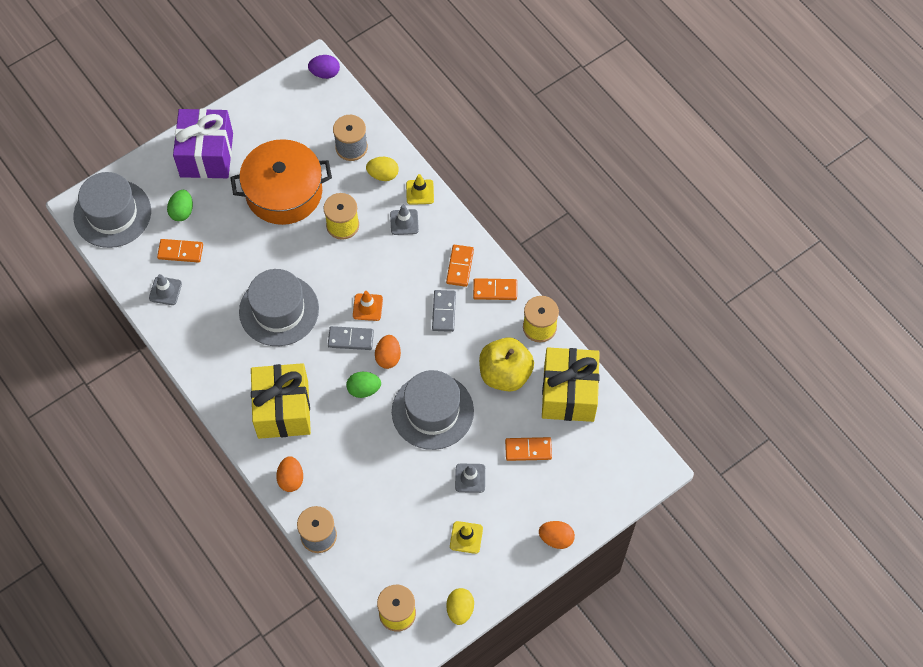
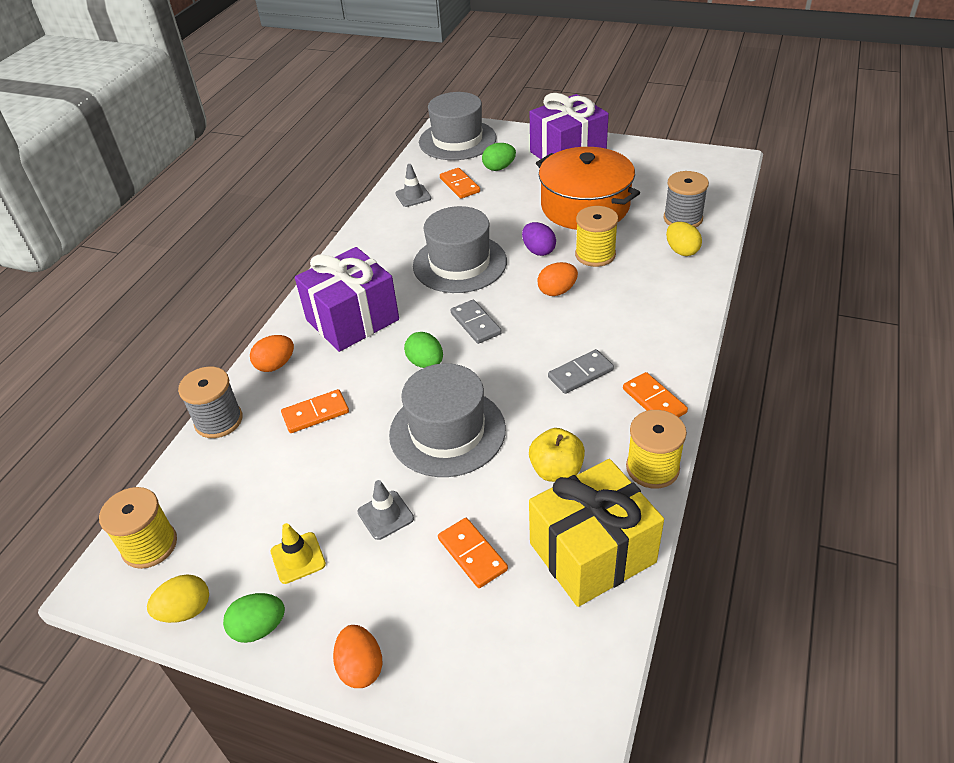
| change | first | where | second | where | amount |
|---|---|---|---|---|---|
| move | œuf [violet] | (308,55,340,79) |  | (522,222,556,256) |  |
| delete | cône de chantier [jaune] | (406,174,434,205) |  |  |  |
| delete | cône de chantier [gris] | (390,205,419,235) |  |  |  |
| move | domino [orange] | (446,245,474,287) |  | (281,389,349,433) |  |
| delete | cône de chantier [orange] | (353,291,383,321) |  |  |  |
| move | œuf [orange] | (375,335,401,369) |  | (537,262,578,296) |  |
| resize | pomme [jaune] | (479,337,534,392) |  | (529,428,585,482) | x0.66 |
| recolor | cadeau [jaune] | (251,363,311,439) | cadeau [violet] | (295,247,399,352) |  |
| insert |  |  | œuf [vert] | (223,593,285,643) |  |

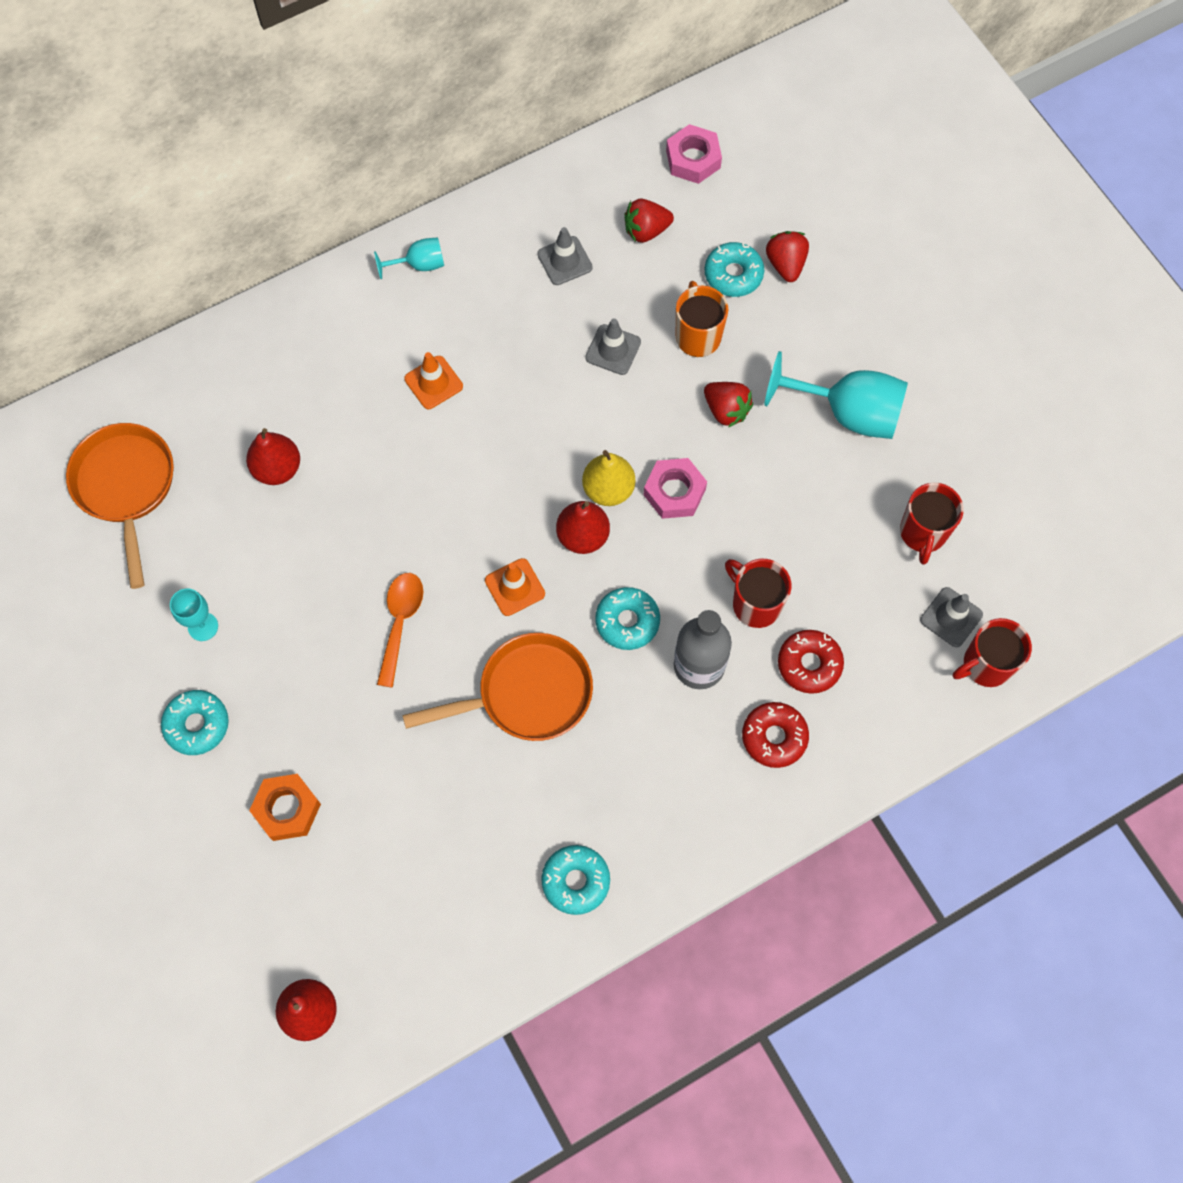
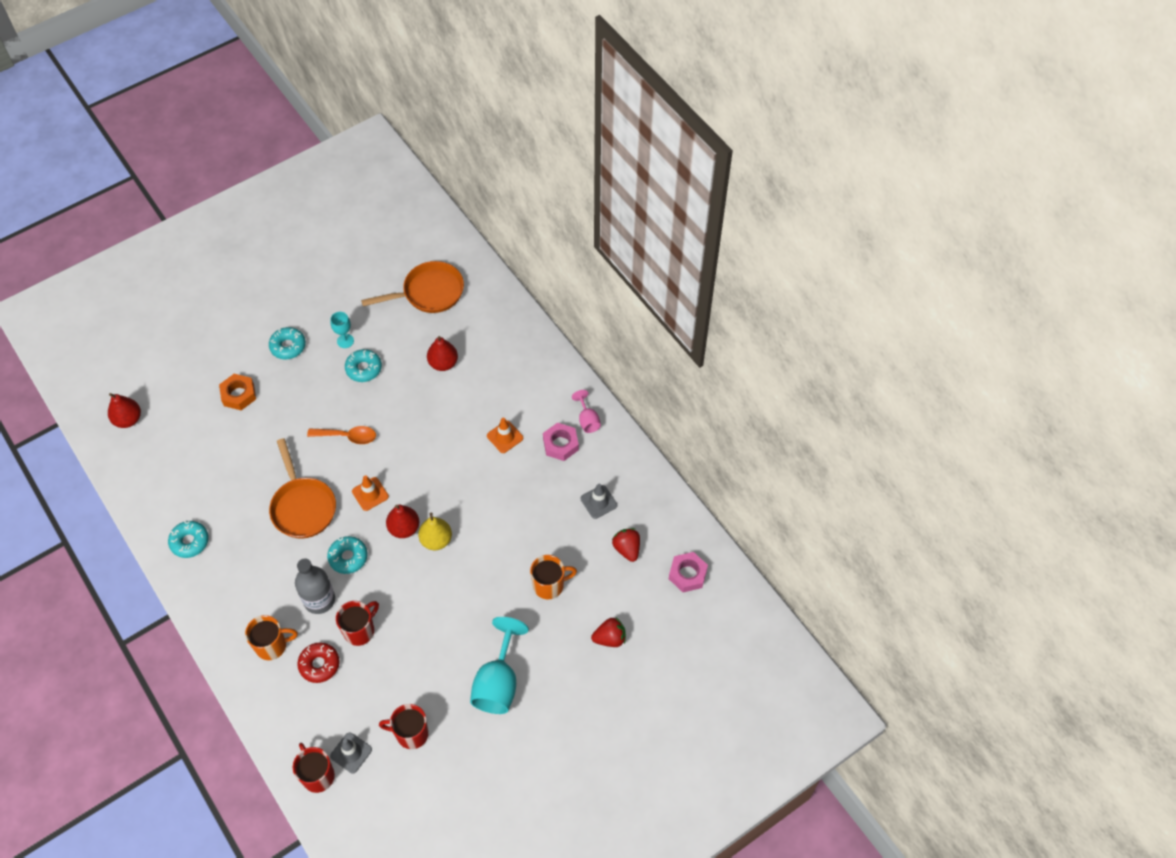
| change | first | where | second | where | amount |
|---|---|---|---|---|---|
| recolor | verre à pied [turquoise] | (374,238,444,279) | verre à pied [rose] | (572,390,601,433) |  |
| move | beignet [turquoise] | (705,242,764,297) |  | (345,349,382,382) |  |
| delete | cône de chantier [gris] | (585,319,641,375) |  |  |  |
| delete | fraise [rouge] | (704,382,753,428) |  |  |  |
| move | écrou [rose] | (644,458,707,519) |  | (543,423,579,461) |  |
| replace | beignet [rouge] | (742,702,809,768) | tasse [orange] | (245,615,298,660) |  |

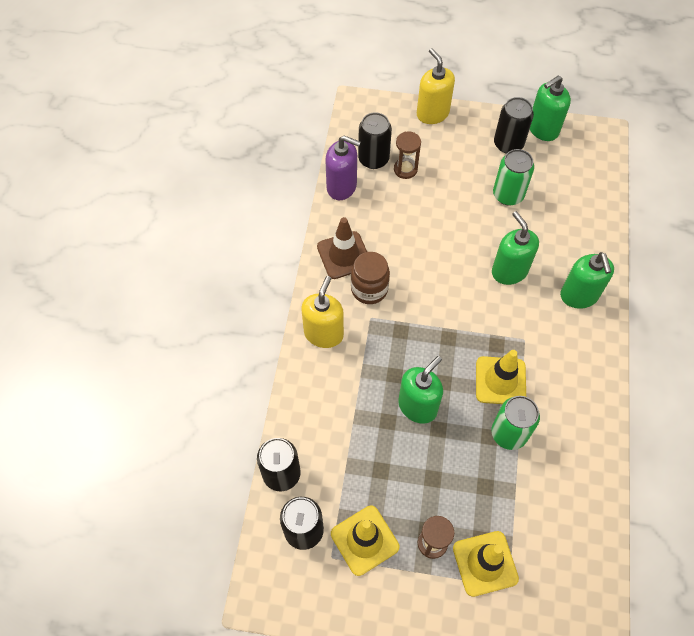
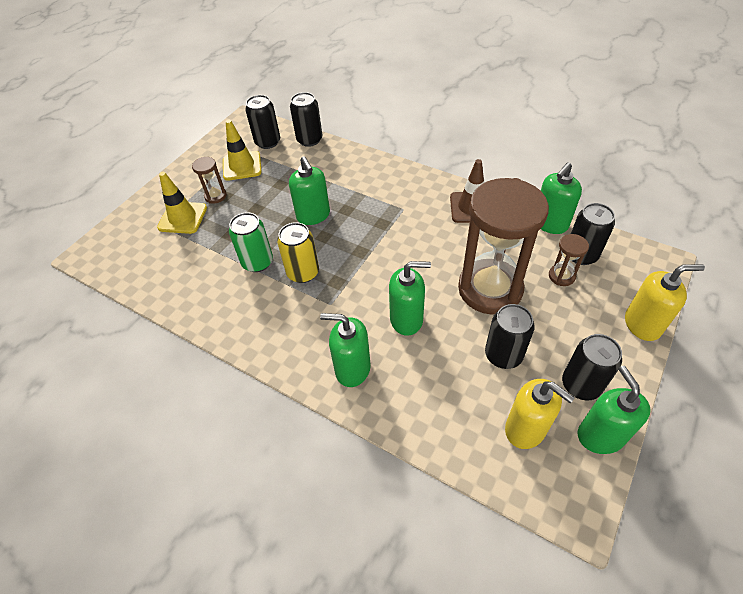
| change | first | where | second | where | amount |
|---|---|---|---|---|---|
| recolor | distributeur de savon [violet] | (325,135,361,200) | distributeur de savon [vert] | (541,162,582,234) |  |
| recolor | canette [vert] | (493,149,534,205) | canette [noir] | (485,304,535,369) |  |
| delete | bocal [marron] | (351,252,390,304) |  |  |  |
| move | distributeur de savon [jaune] | (301,276,344,348) |  | (505,379,575,449) |  |
| replace | cône de chantier [jaune] | (476,350,526,404) | canette [jaune] | (277,222,319,283) |  |
| insert |  |  | sablier [marron] | (458,178,549,315) |  |

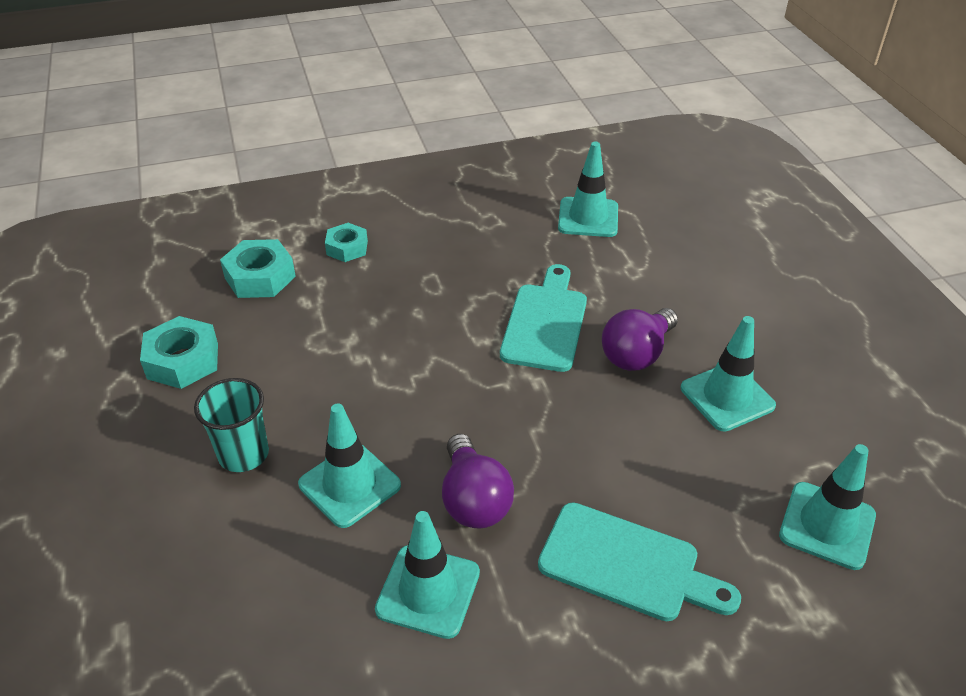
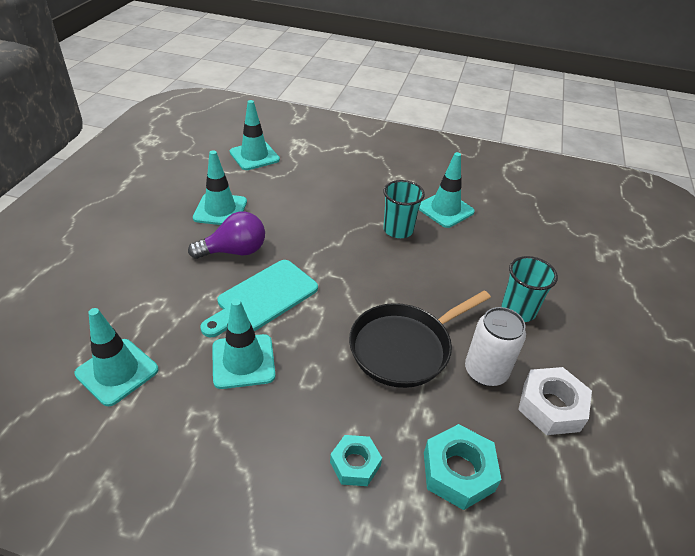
| change | first | where | second | where | amount |
|---|---|---|---|---|---|
| recolor | écrou [turquoise] | (140,316,218,389) | écrou [blanc] | (518,367,592,435) |  |
| move | cône de chantier [turquoise] | (298,403,401,528) |  | (212,299,276,389) |  |
| replace | ampoule [violet] | (442,434,514,528) | gobelet [turquoise] | (383,180,425,238) |  |
| delete | planche à découper [turquoise] | (538,502,741,621) |  |  |  |
| insert |  |  | poêle [noir] | (349,290,491,388) |  |
| insert |  |  | canette [blanc] | (465,307,526,386) |  |

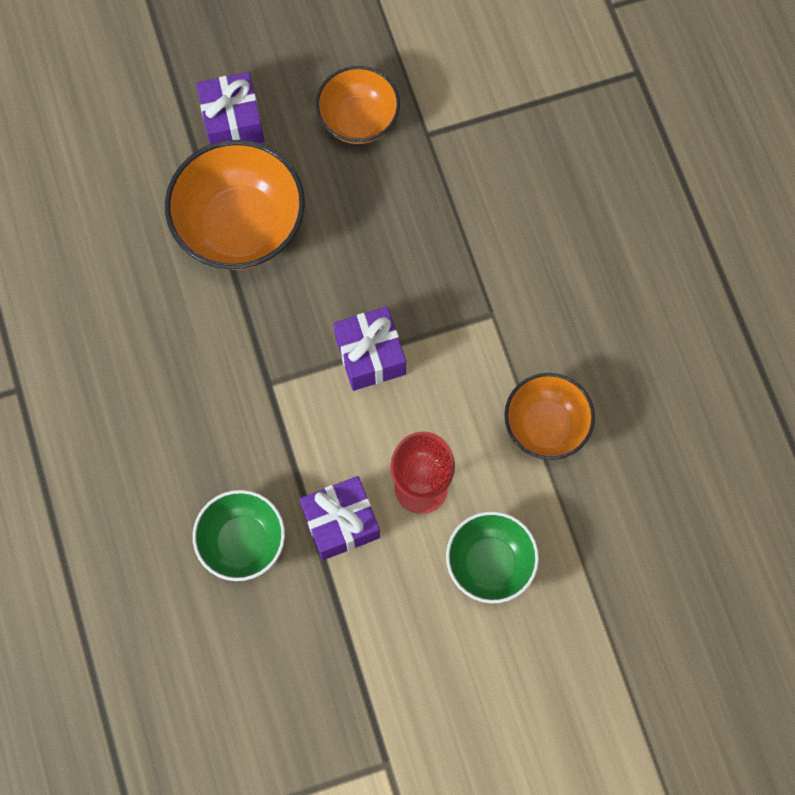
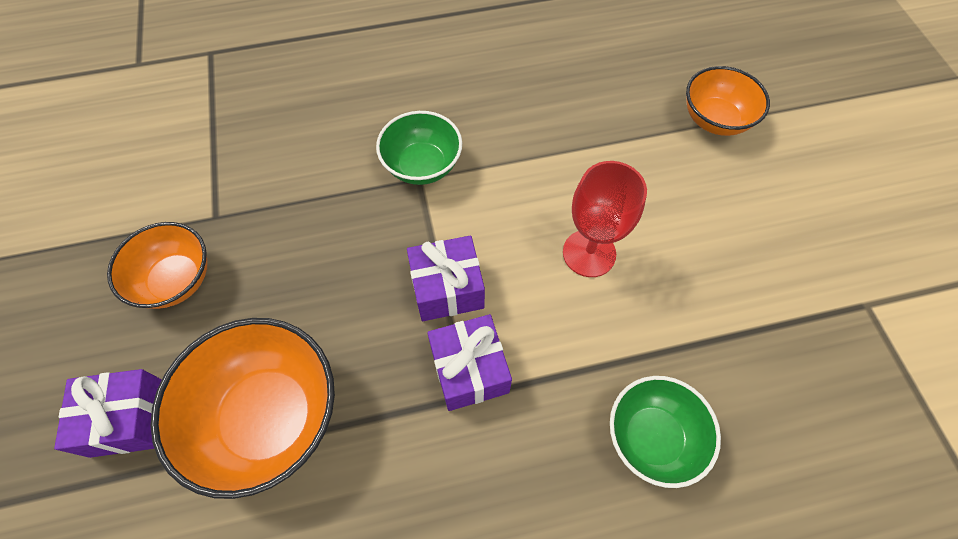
| change | first | where | second | where | amount |
|---|---|---|---|---|---|
| move | bol [orange] | (505,373,595,460) |  | (686,66,770,136) |  |
| move | cadeau [violet] | (299,476,380,560) |  | (427,314,512,411) |  |
| move | bol [vert] | (446,511,539,603) |  | (376,111,462,185) |  |

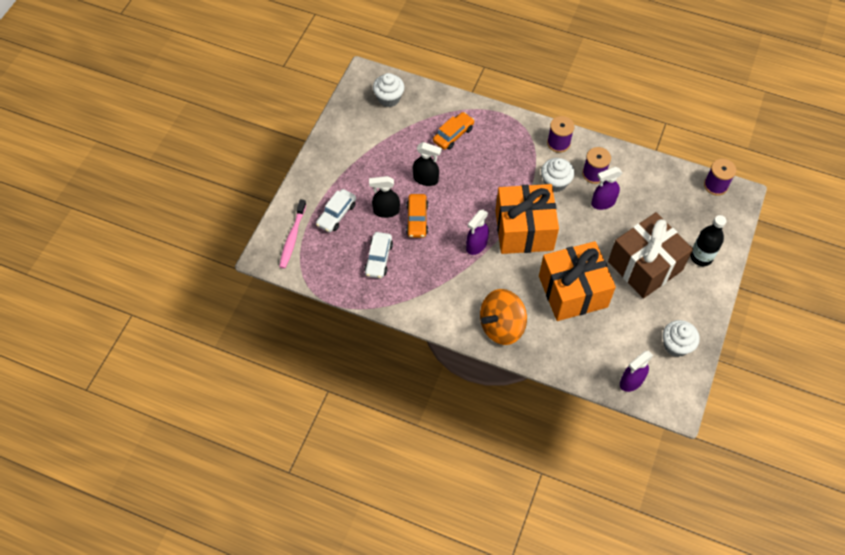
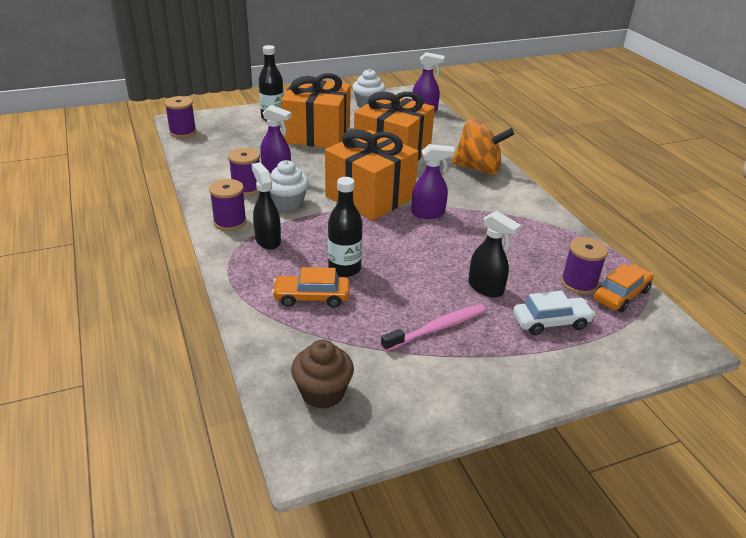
| change | first | where | second | where | amount |
|---|---|---|---|---|---|
| recolor | muffin [blanc] | (373,73,404,107) | muffin [marron] | (291,339,354,409) |  |
| move | vaporisateur [noir] | (413,142,442,186) |  | (252,162,281,250) |  |
| move | voiture [orange] | (406,194,428,238) |  | (594,264,654,312) |  |
| move | brosse à dents [rose] | (279,199,306,269) |  | (381,304,486,352) |  |
| recolor | cadeau [marron] | (608,212,693,299) | cadeau [orange] | (281,73,351,148) |  |
| delete | voiture [blanc] | (364,232,393,278) |  |  |  |
| insert |  |  | bouteille [noir] | (328,177,363,277) |  |
| insert |  |  | bobine [violet] | (561,237,608,294) |  |

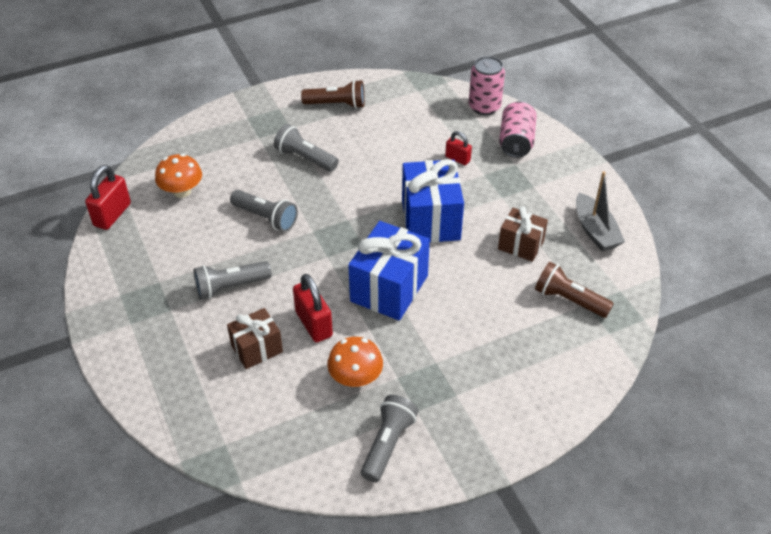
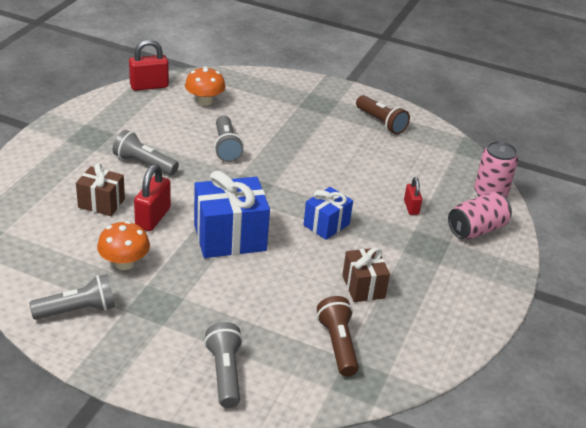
| change | first | where | second | where | amount |
|---|---|---|---|---|---|
| move | lampe de poche [gris] | (274,124,339,172) |  | (204,322,243,408) |  |
| resize | cadeau [bleu] | (402,159,464,243) |  | (303,187,353,240) | x0.59 |
| delete | bateau [gris] | (576,171,625,251) |  |  |  |

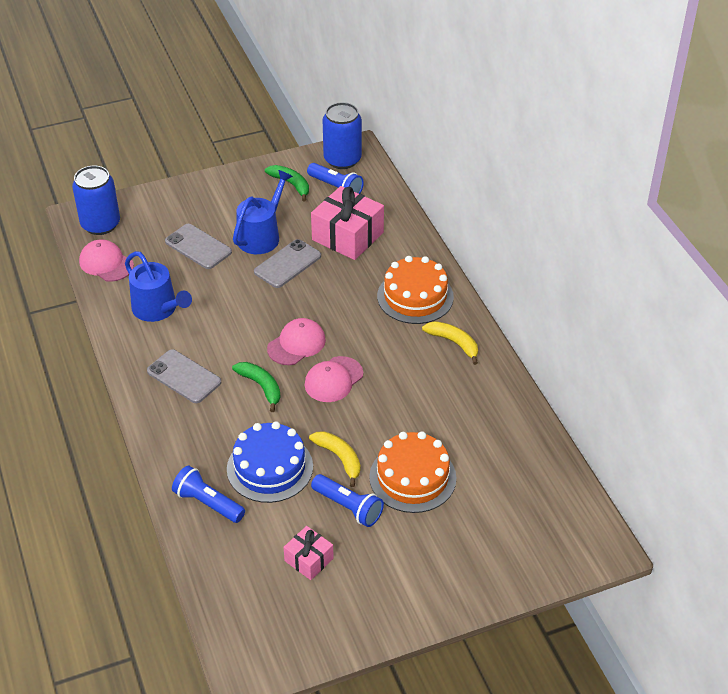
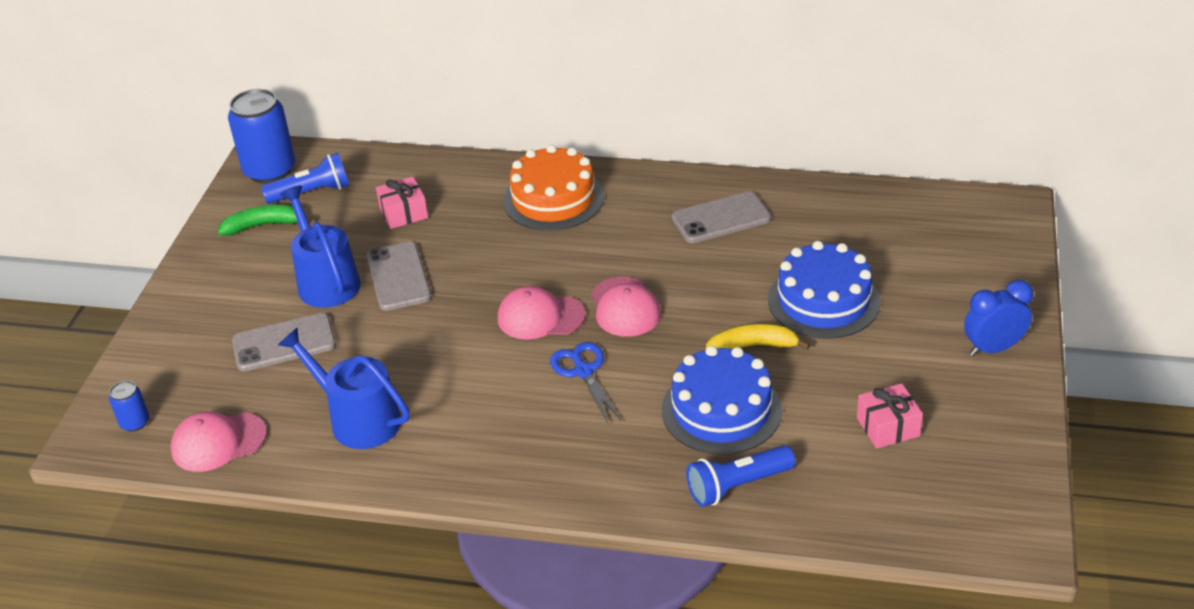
| change | first | where | second | where | amount |
|---|---|---|---|---|---|
| resize | canette [bleu] | (72,166,120,235) |  | (109,381,149,432) | x0.47 |
| resize | cadeau [rose] | (311,186,384,260) |  | (376,176,428,229) | x0.54 |
| rotate | arrosoir [bleu] | (125,251,192,322) |  | (278,327,410,449) | 135 degrees counterclockwise |
| rotate | casquette [rose] | (267,318,326,365) |  | (498,286,586,340) | 75 degrees counterclockwise |
| delete | banane [jaune] | (422,321,478,365) |  |  |  |
| move | téléphone [gris] | (147,349,221,403) |  | (672,192,771,243) |  |
| replace | banane [vert] | (232,362,281,412) | ciseaux [bleu] | (550,342,621,423) |  |
| recolor | gâteau [orange] | (369,431,456,513) | gâteau [bleu] | (768,241,880,339) |  |
| delete | lampe de poche [bleu] | (311,474,384,527) |  |  |  |
| insert |  |  | réveil [bleu] | (964,280,1033,356) |  |

